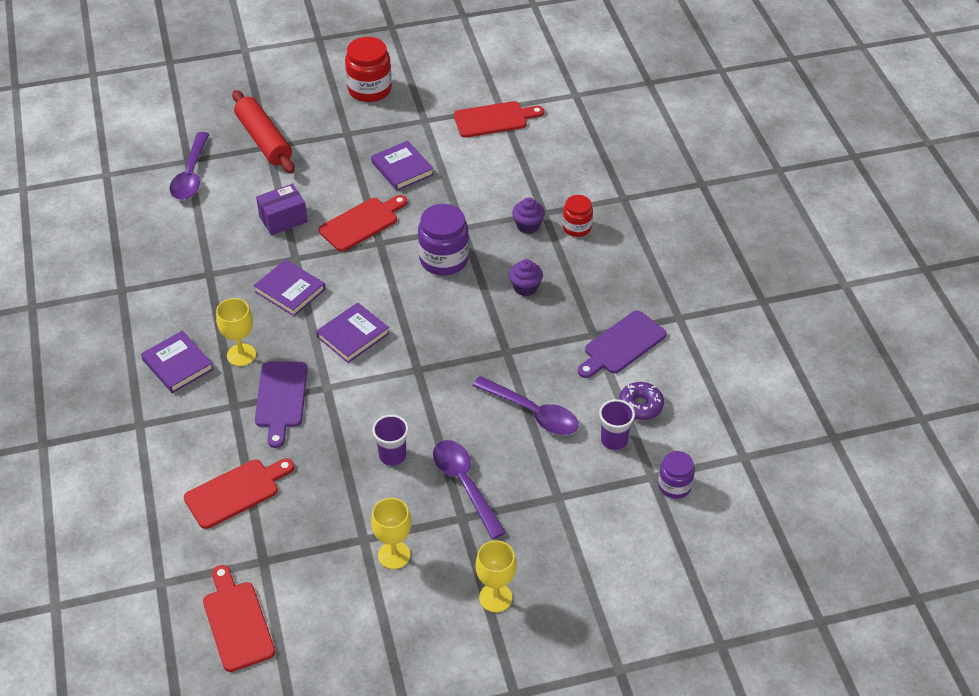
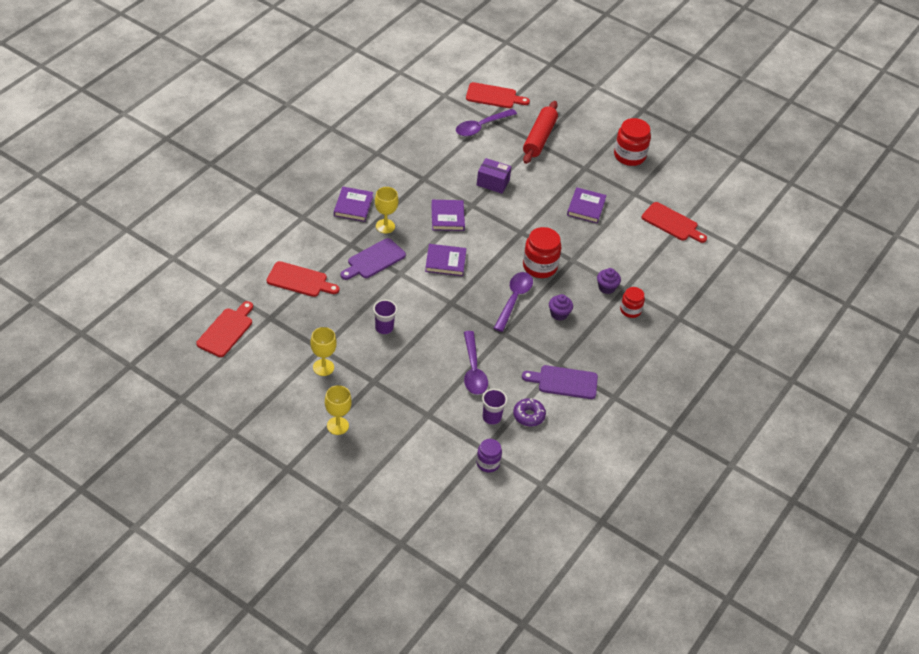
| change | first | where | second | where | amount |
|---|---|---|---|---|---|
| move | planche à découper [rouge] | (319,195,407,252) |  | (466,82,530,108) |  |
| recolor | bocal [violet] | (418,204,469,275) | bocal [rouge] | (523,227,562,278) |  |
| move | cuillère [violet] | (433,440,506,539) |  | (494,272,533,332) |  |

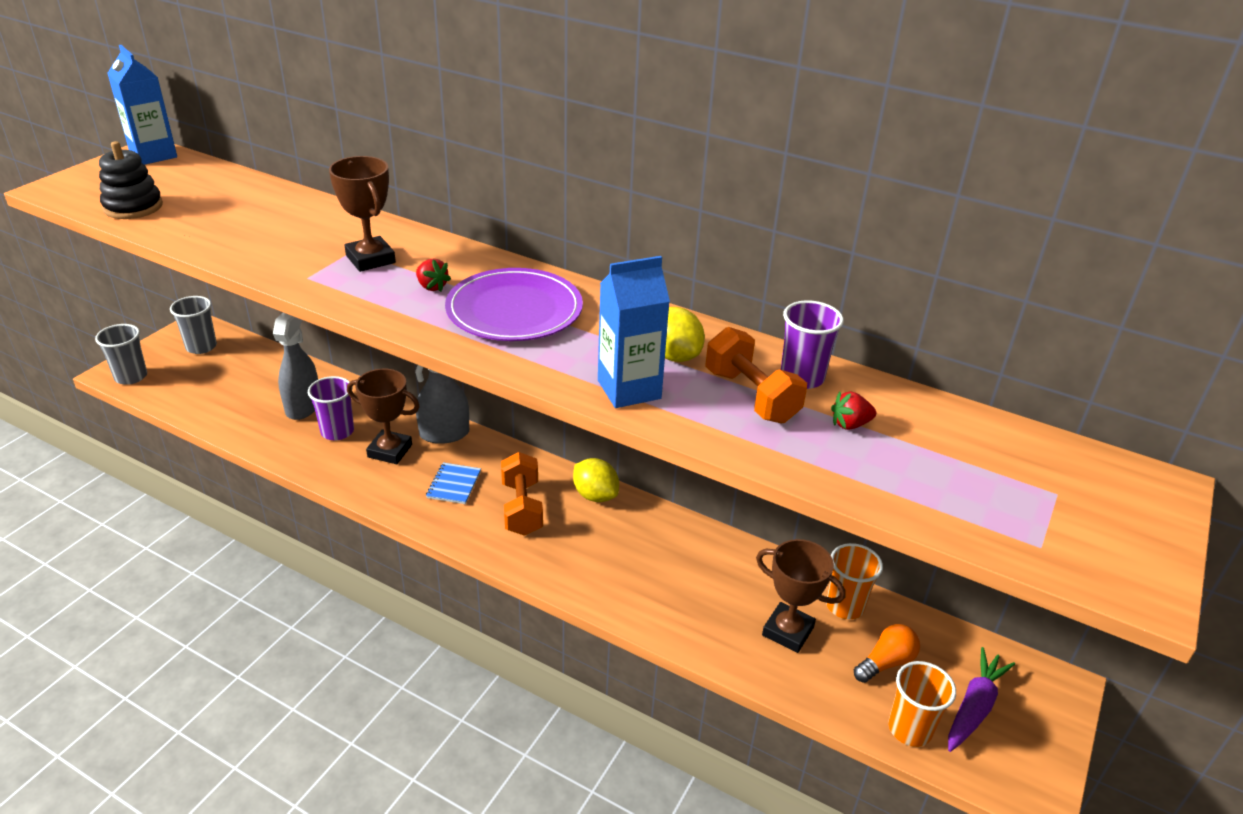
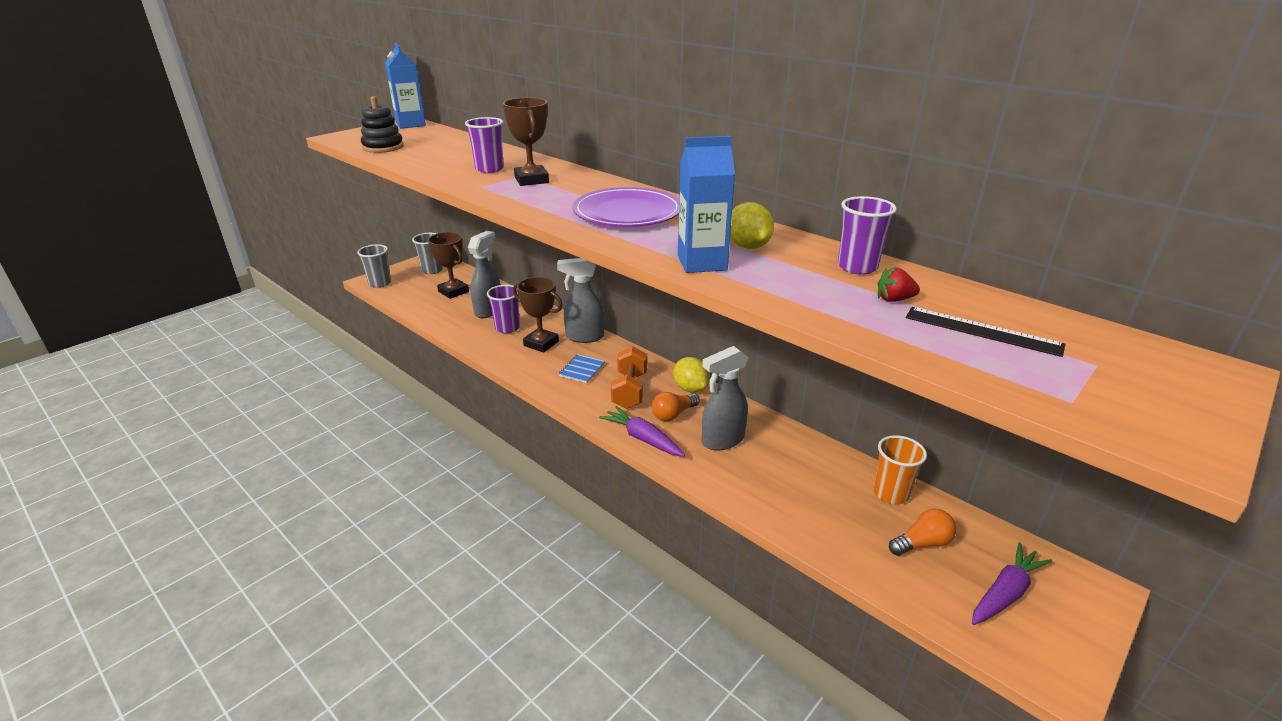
| change | first | where | second | where | amount |
|---|---|---|---|---|---|
| delete | fraise [rouge] | (416,258,451,292) |  |  |  |
| delete | haltère [orange] | (705,327,807,424) |  |  |  |
| move | trophée [marron] | (756,539,846,653) |  | (428,232,469,299) |  |
| delete | gobelet [orange] | (888,661,956,747) |  |  |  |
| insert |  |  | gobelet [violet] | (465,117,504,173) |  |
| insert |  |  | règle [noir] | (906,307,1065,357) |  |
| insert |  |  | vaporisateur [gris] | (702,346,748,451) |  |
| insert |  |  | ampoule [orange] | (652,392,700,421) |  |
| insert |  |  | carotte [violet] | (599,406,685,457) |  |

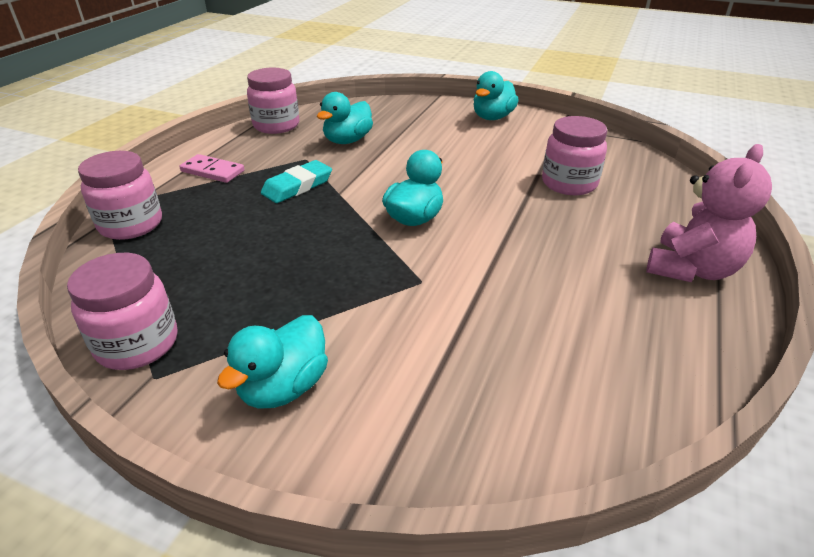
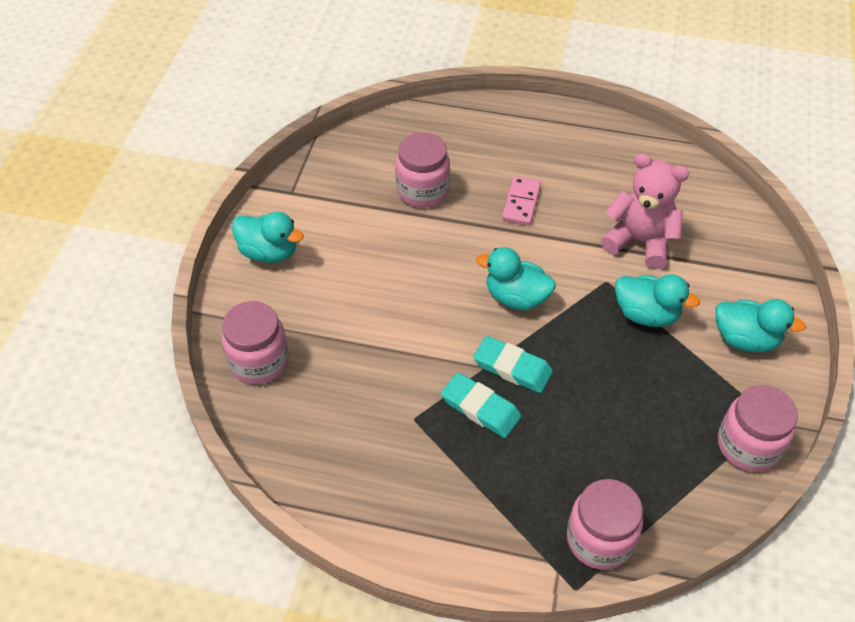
| change | first | where | second | where | amount |
|---|---|---|---|---|---|
| move | bocal [rose] | (247,68,299,134) |  | (222,301,289,384) |  |
| move | canard [turquoise] | (317,92,373,144) |  | (615,274,700,327) |  |
| move | ours en peluche [rose] | (646,144,772,282) |  | (601,153,689,269) |  |
| move | domino [rose] | (179,154,244,183) |  | (502,176,541,225) |  |
| insert |  |  | gomme [turquoise] | (473,336,553,393) |  |

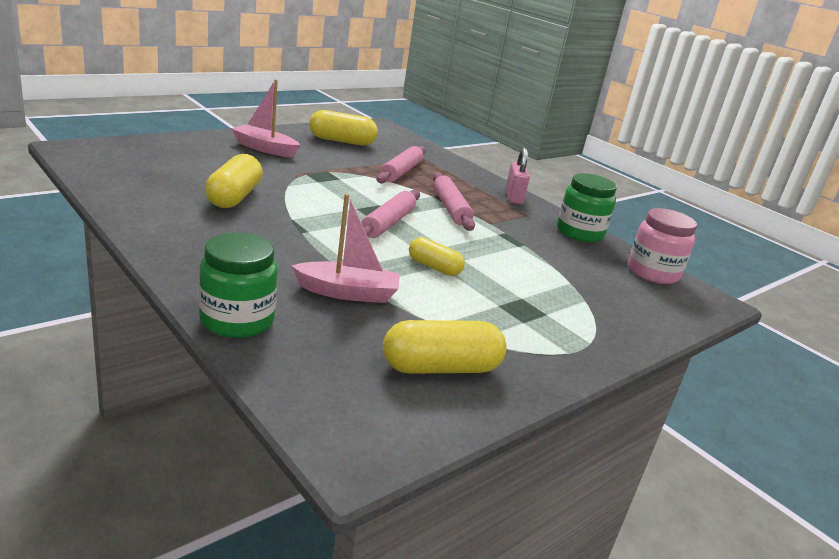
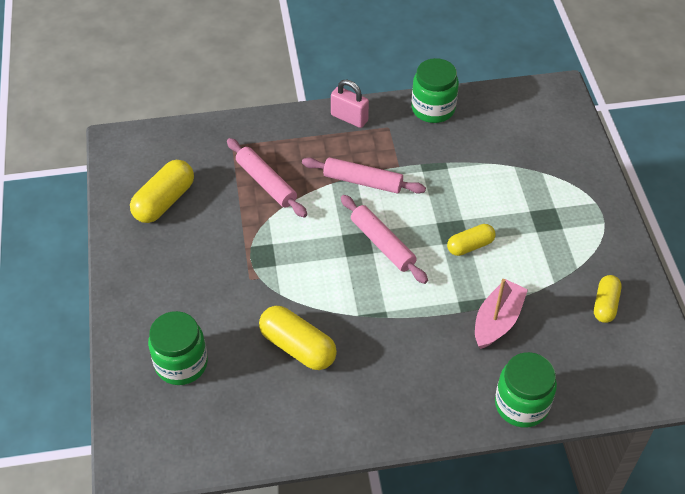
| change | first | where | second | where | amount |
|---|---|---|---|---|---|
| delete | bateau [rose] | (232,79,300,157) |  |  |  |
| delete | bocal [rose] | (628,208,697,284) |  |  |  |
| resize | gélule [jaune] | (383,320,507,374) |  | (594,275,622,323) | x0.63 |
| insert |  |  | bocal [vert] | (148,311,208,385) |  |

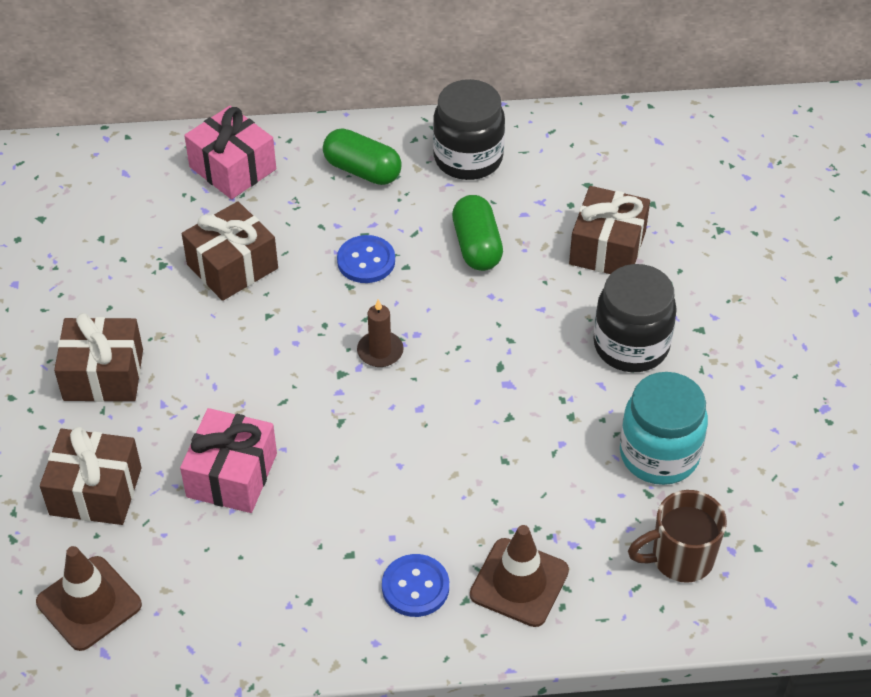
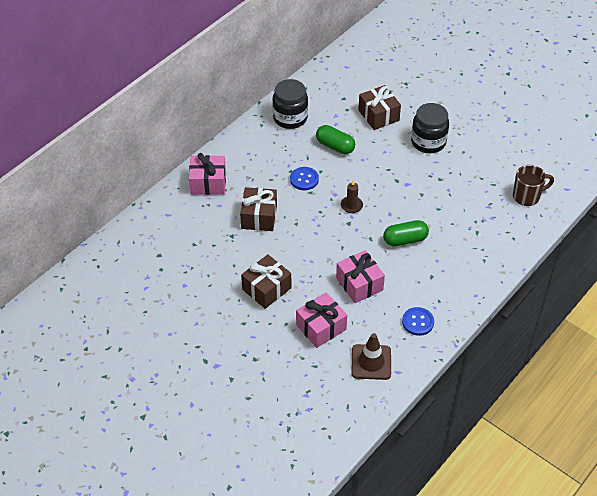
| change | first | where | second | where | amount |
|---|---|---|---|---|---|
| move | gélule [vert] | (323,128,402,185) |  | (383,220,429,246) |  |
| delete | bocal [turquoise] | (620,372,708,485) |  |  |  |
| recolor | cadeau [marron] | (40,427,141,525) | cadeau [rose] | (296,292,347,348) |  |
| rotate | tasse [marron] | (628,490,727,583) |  | (513,165,554,206) | 135 degrees counterclockwise |
| delete | cône de chantier [marron] | (470,525,569,627) |  |  |  |
| move | bouton [bleu] | (382,554,449,617) |  | (402,307,434,336) |  |

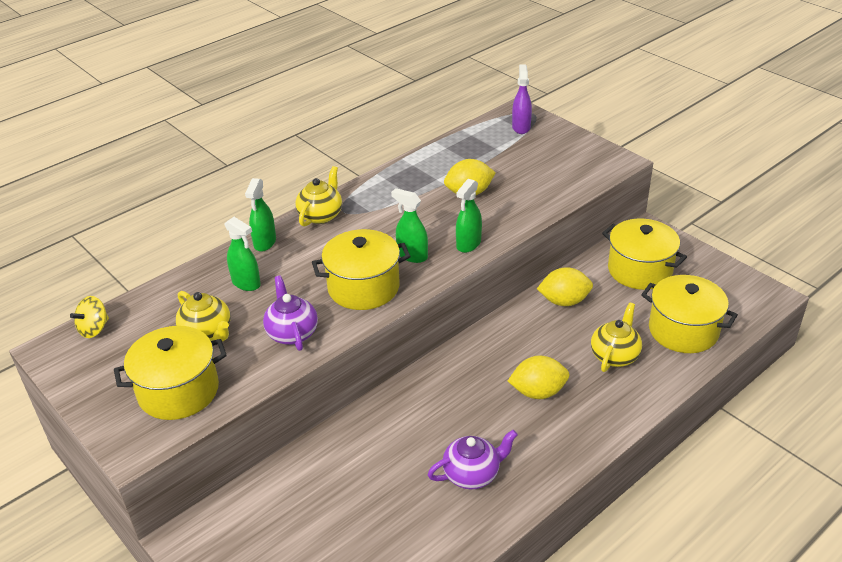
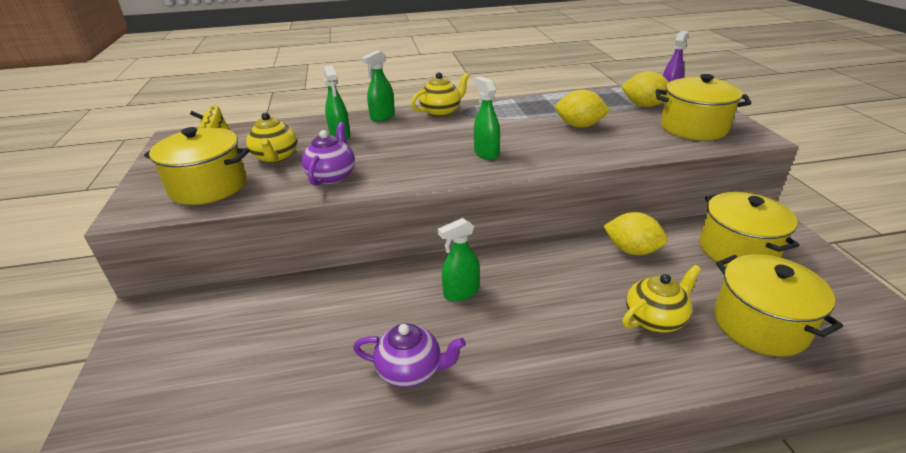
| change | first | where | second | where | amount |
|---|---|---|---|---|---|
| move | vaporisateur [vert] | (456,179,482,253) |  | (438,218,480,301) |  |
| move | marmite [jaune] | (312,229,411,310) |  | (655,74,751,140) |  |
| move | citron [jaune] | (508,356,569,399) |  | (621,71,669,107) |  |

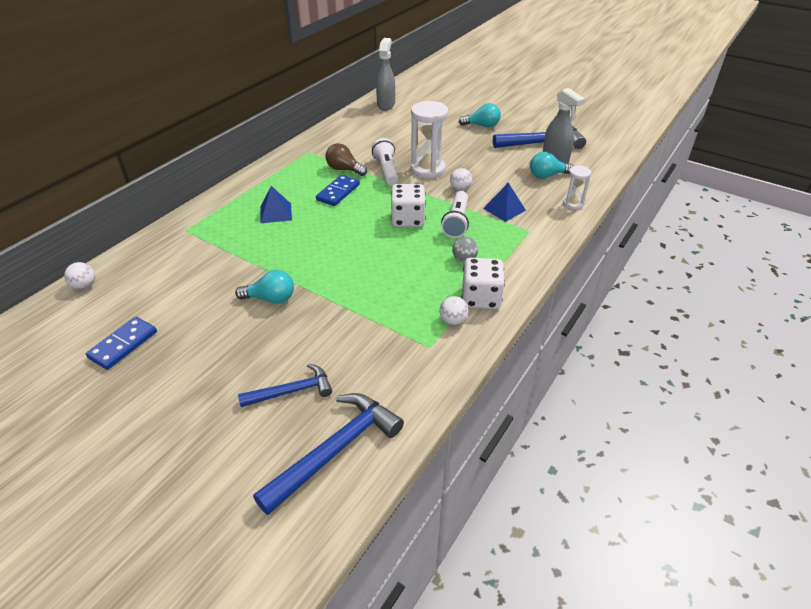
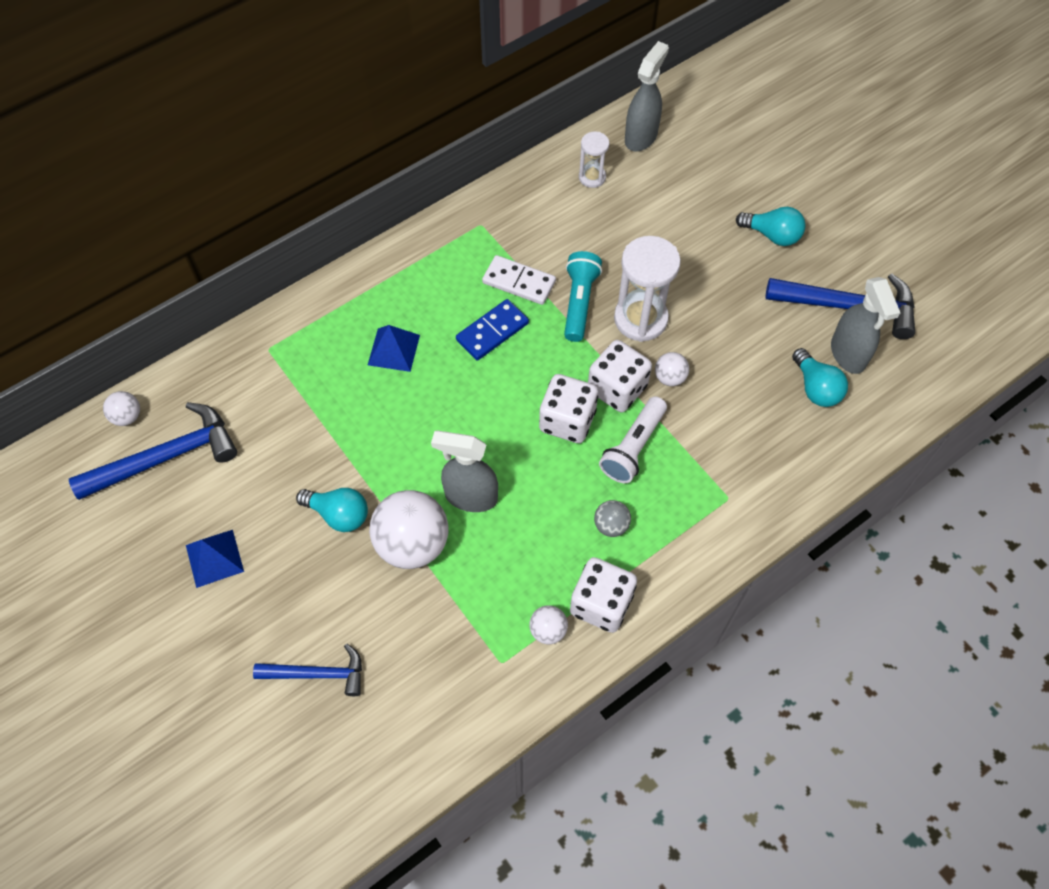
| change | first | where | second | where | amount |
|---|---|---|---|---|---|
| recolor | lampe de poche [blanc] | (372,138,399,186) | lampe de poche [turquoise] | (564,251,602,342) |  |
| replace | ampoule [marron] | (325,143,367,176) | domino [blanc] | (482,255,556,305) |  |
| rotate | ampoule [turquoise] | (530,152,573,179) |  | (792,348,848,407) | 120 degrees counterclockwise |
| move | sablier [blanc] | (563,165,591,210) |  | (579,132,609,188) |  |
| move | pyramide [bleu] | (483,183,526,222) |  | (186,530,244,588) |  |
| delete | domino [bleu] | (86,317,157,370) |  |  |  |
| move | marteau [bleu] | (253,393,404,515) |  | (69,402,237,500) |  |
| insert |  |  | dé [blanc] | (588,340,652,412) |  |
| insert |  |  | vaporisateur [gris] | (431,430,498,512) |  |
| insert |  |  | balle [blanc] | (369,490,448,569) |  |

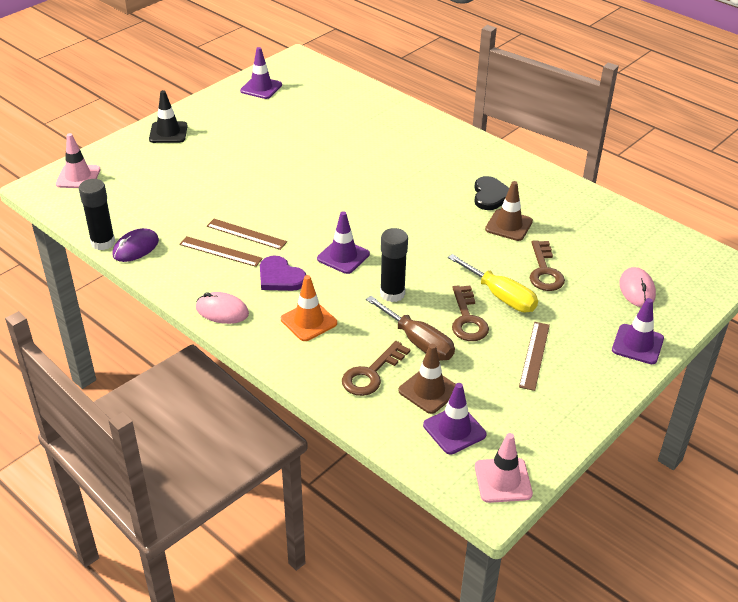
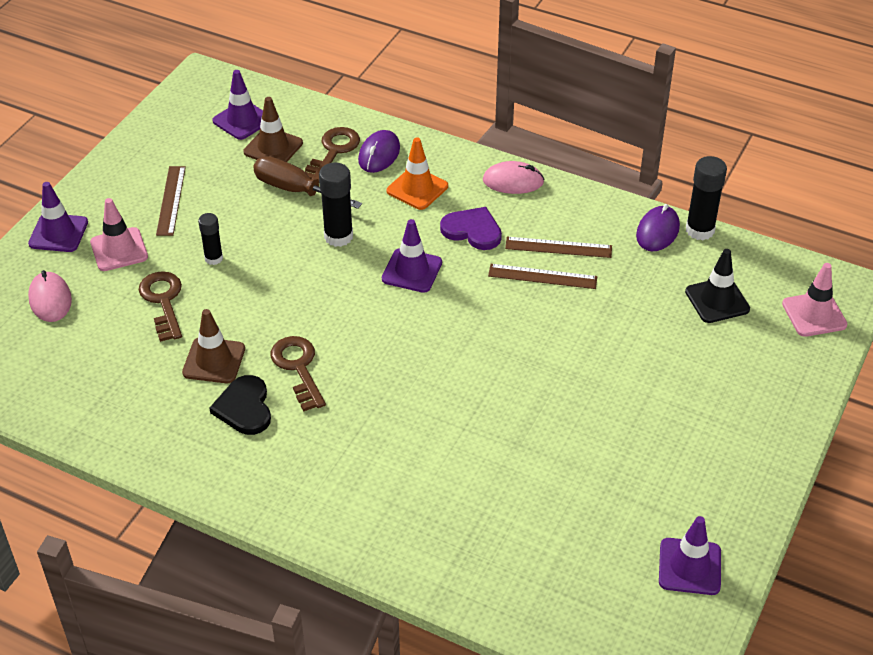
| change | first | where | second | where | amount |
|---|---|---|---|---|---|
| move | cône de chantier [noir] | (149,90,188,143) |  | (685,249,750,323) |  |
| replace | tournevis [jaune] | (448,254,538,312) | bâton de colle [noir] | (198,213,223,265) |  |
| move | clé [marron] | (452,285,489,341) |  | (271,336,326,411) |  |
| move | cône de chantier [rose] | (475,433,533,503) |  | (90,198,148,271) |  |
| insert |  |  | souris [violet] | (358,130,400,173) |  |

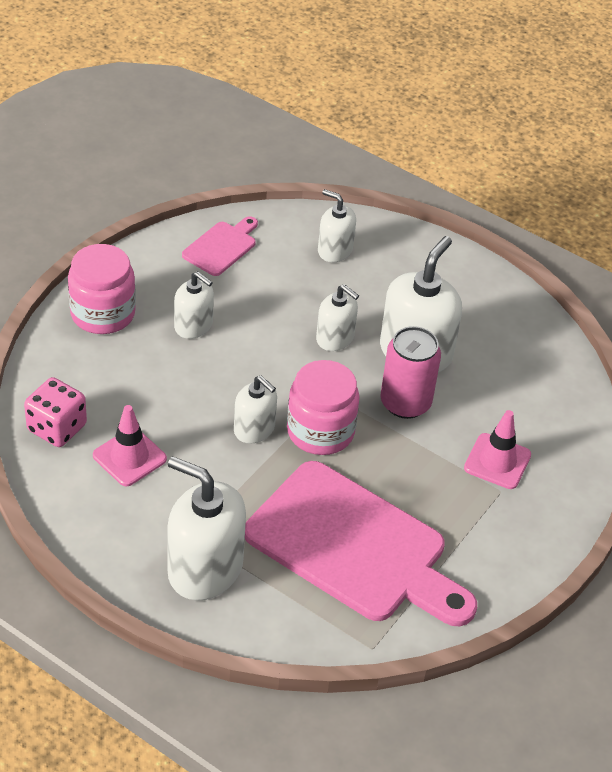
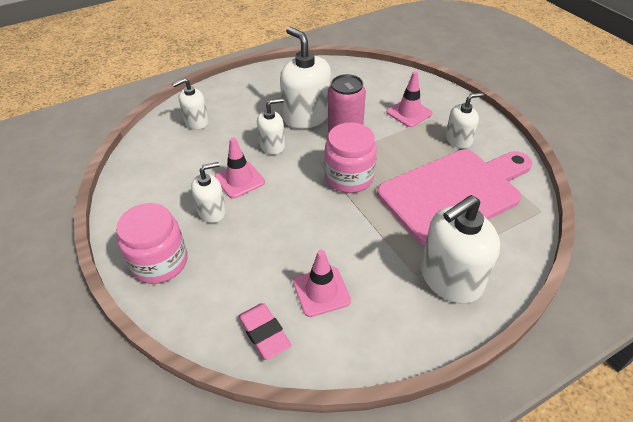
| change | first | where | second | where | amount |
|---|---|---|---|---|---|
| delete | planche à découper [rose] | (182,216,258,276) |  |  |  |
| move | distributeur de savon [blanc] | (234,376,277,444) |  | (446,92,483,149) |  |
| replace | dé [rose] | (24,377,87,447) | gomme [rose] | (238,303,291,360) |  |
| insert |  |  | cône de chantier [rose] | (215,137,265,199) |  |

